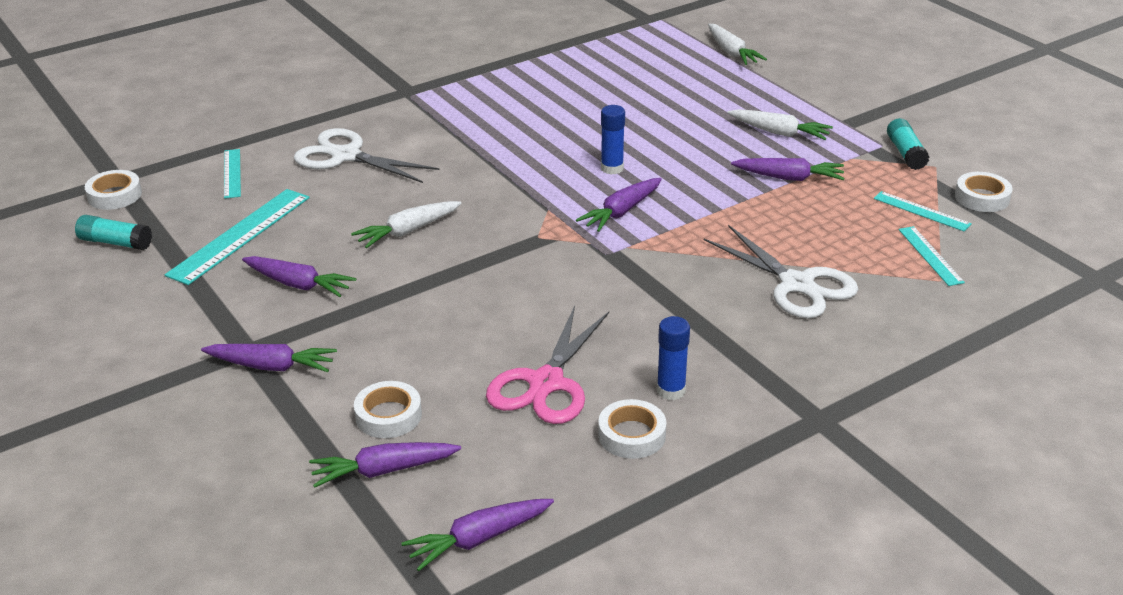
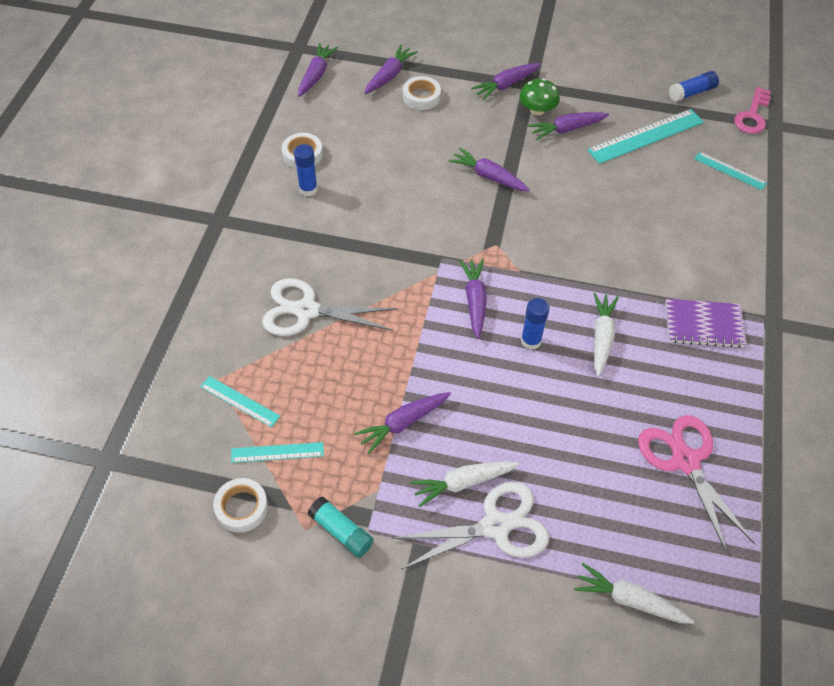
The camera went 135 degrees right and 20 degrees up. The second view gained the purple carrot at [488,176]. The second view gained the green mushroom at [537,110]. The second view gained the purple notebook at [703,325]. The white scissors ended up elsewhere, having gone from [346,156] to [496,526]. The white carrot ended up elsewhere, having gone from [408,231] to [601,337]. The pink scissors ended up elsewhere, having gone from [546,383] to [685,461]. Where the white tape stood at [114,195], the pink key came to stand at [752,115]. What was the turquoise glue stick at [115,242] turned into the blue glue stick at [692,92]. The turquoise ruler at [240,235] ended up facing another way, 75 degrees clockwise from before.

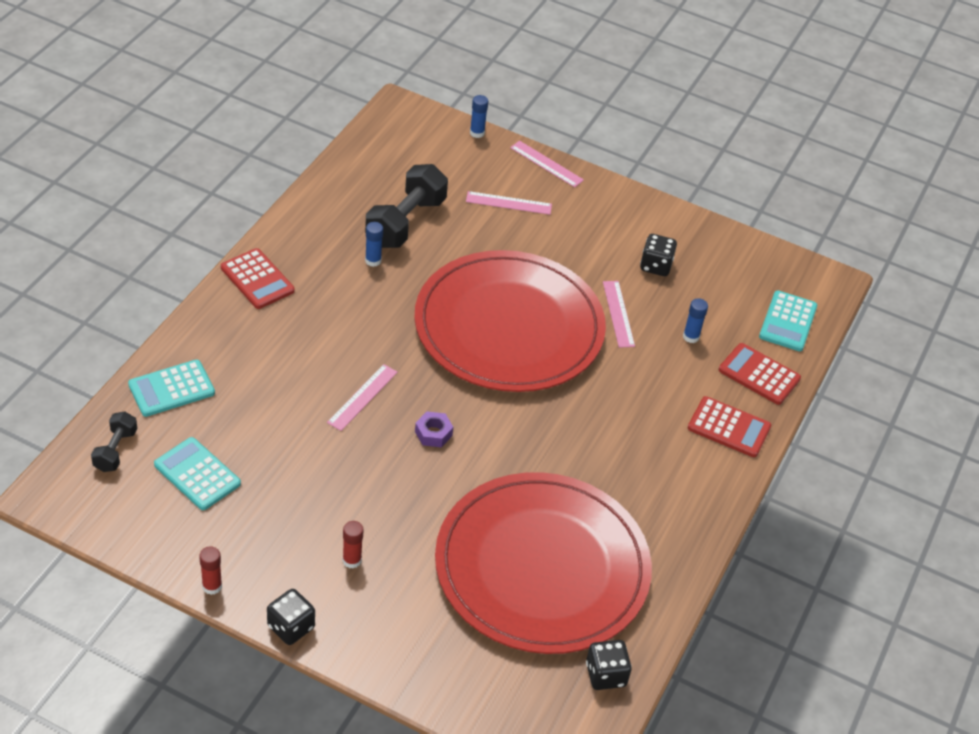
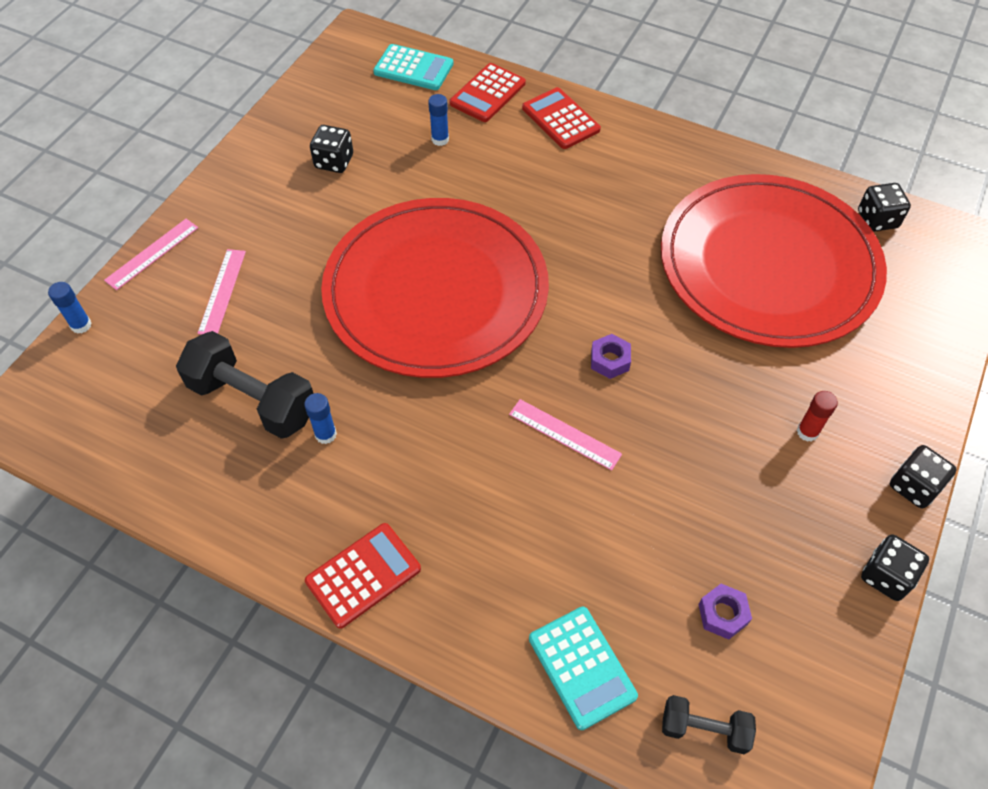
The camera went 85 degrees left and 10 degrees up. The second view lost the pink ruler at [618,314]. Where the turquoise calculator stood at [197,474], the purple nut came to stand at [722,614]. Where the red glue stick stood at [212,586], the black dice came to stand at [886,576]. The red calculator at [729,427] ended up facing another way, 60 degrees counterclockwise from before.

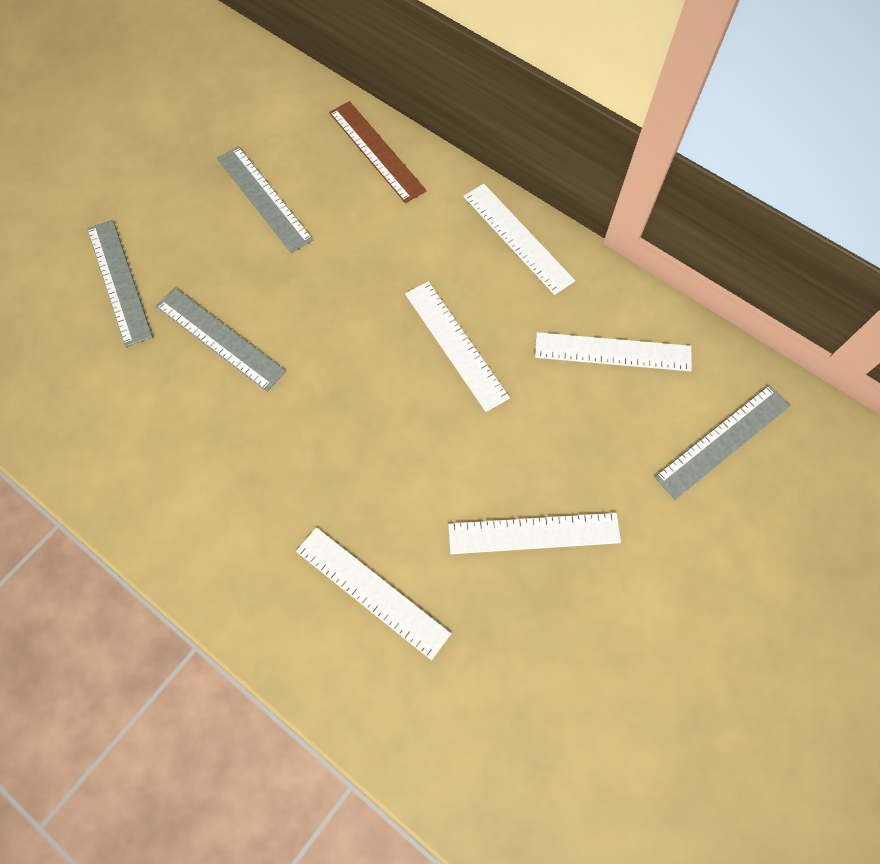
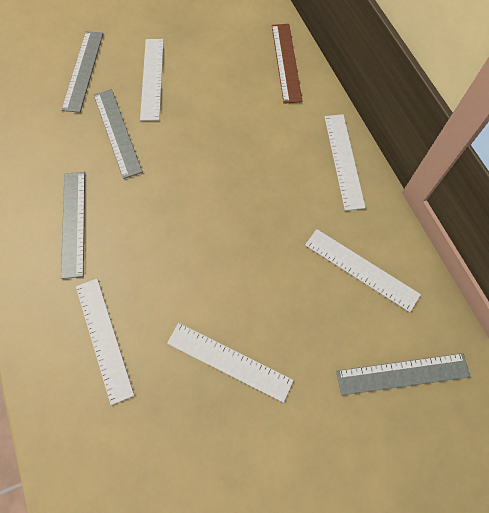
The camera went 30 degrees right and 0 degrees up. The grey ruler ended up elsewhere, having gone from [263,198] to [73,223]. The white ruler ended up elsewhere, having gone from [455,345] to [152,78].

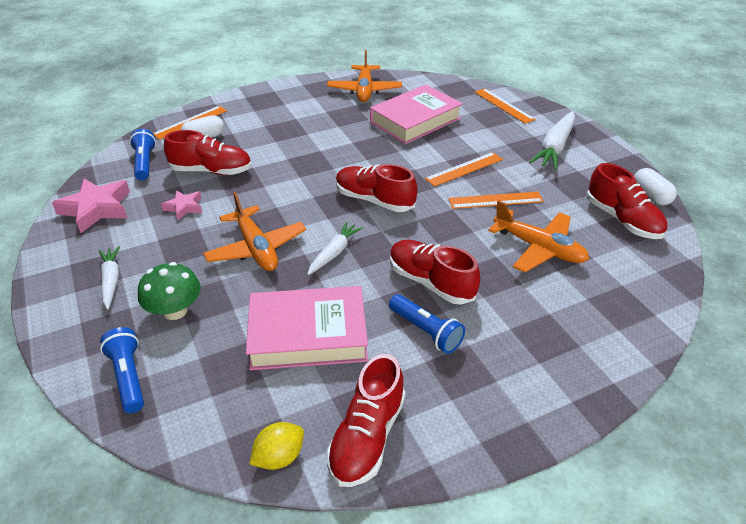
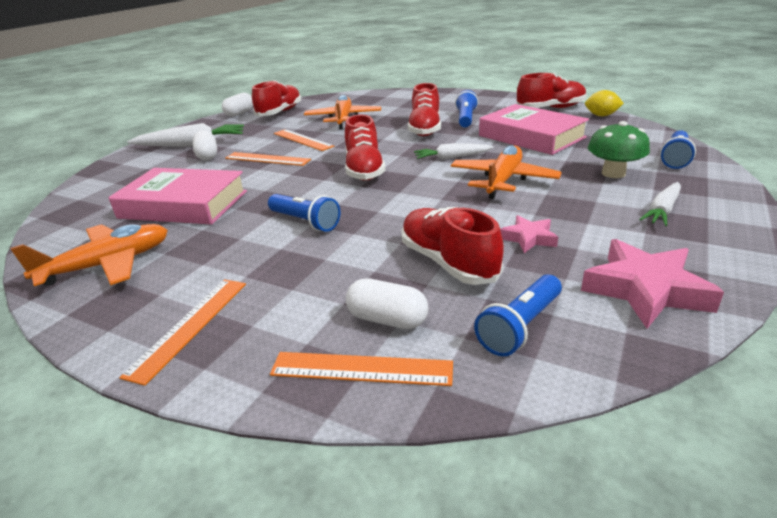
The camera went 125 degrees left and 10 degrees down. The second view gained the white capsule at [207,155]. The second view gained the blue flashlight at [305,222]. The orange ruler ended up elsewhere, having gone from [503,105] to [190,326].

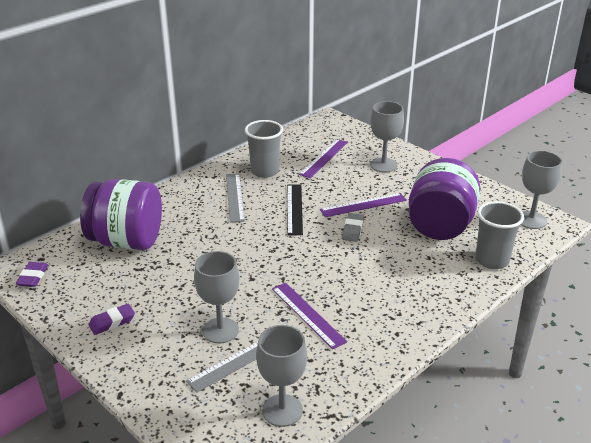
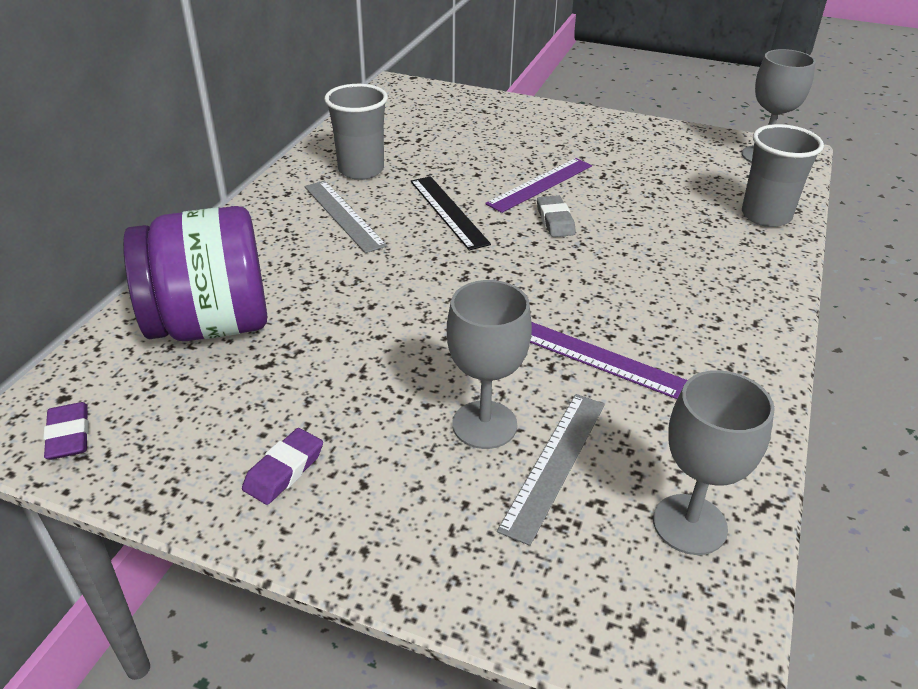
The camera went 25 degrees left and 5 degrees up. The second view lost the purple ruler at [324,158]. The second view lost the grey goblet at [383,165]. The second view lost the purple jar at [440,226].

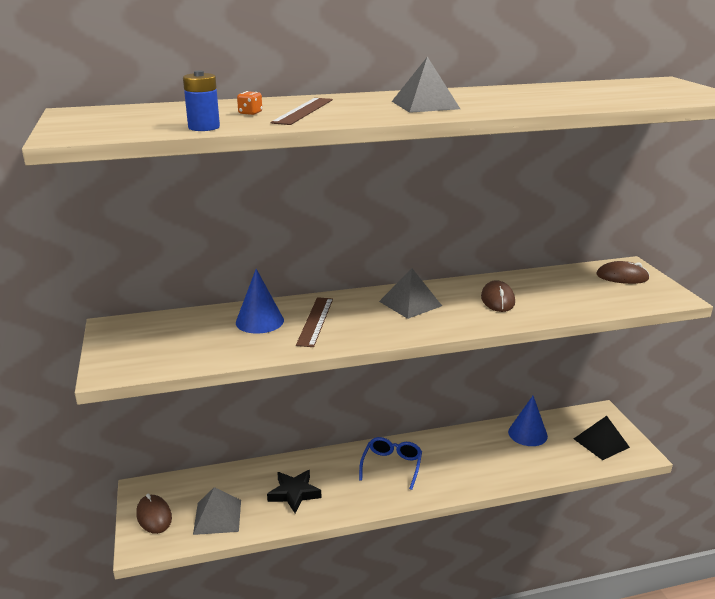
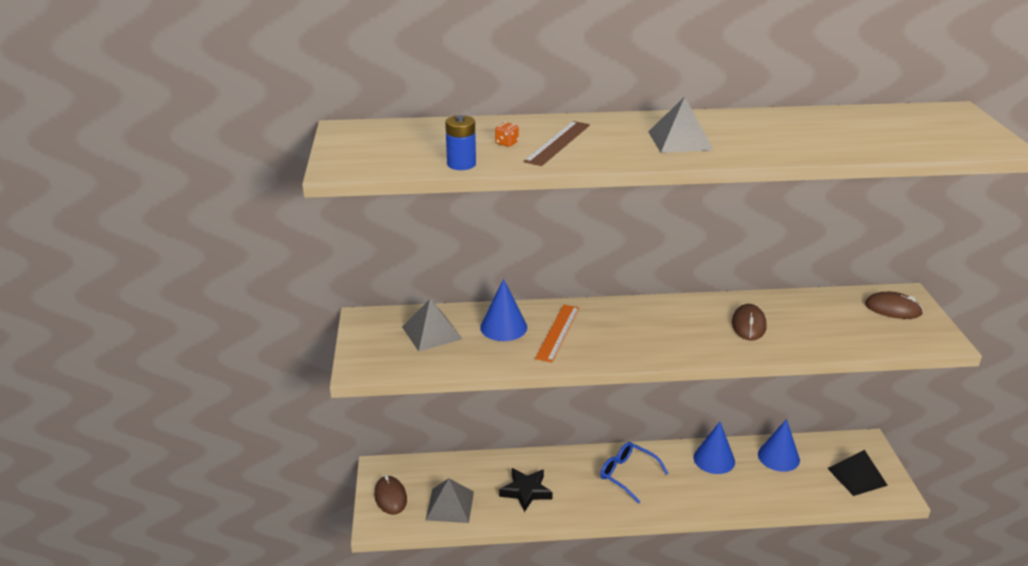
The camera went 10 degrees right and 5 degrees up. The second view gained the blue cone at [714,459]. The grey pyramid ended up elsewhere, having gone from [410,303] to [431,332]. What was the brown ruler at [315,321] turned into the orange ruler at [558,332]. The blue glasses at [391,466] ended up facing another way, 75 degrees counterclockwise from before.

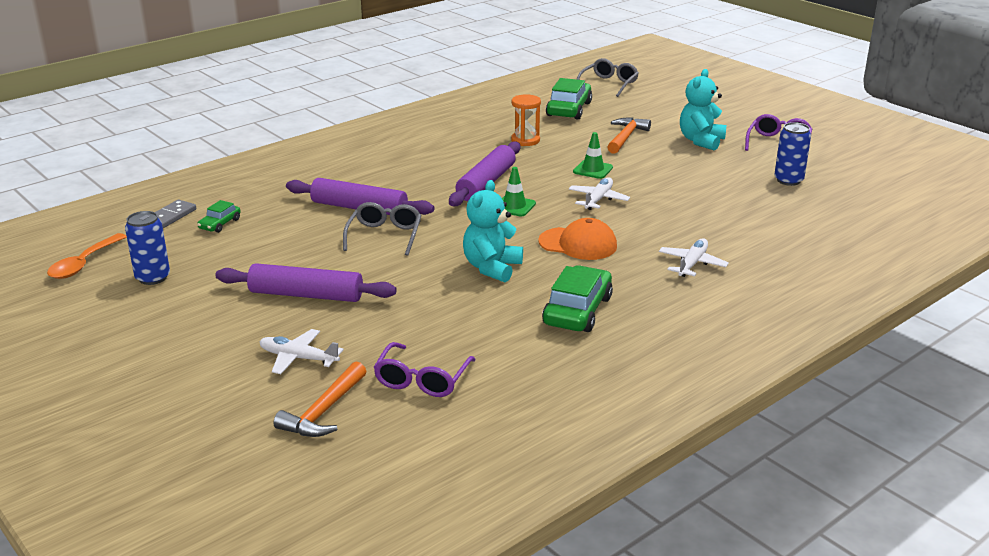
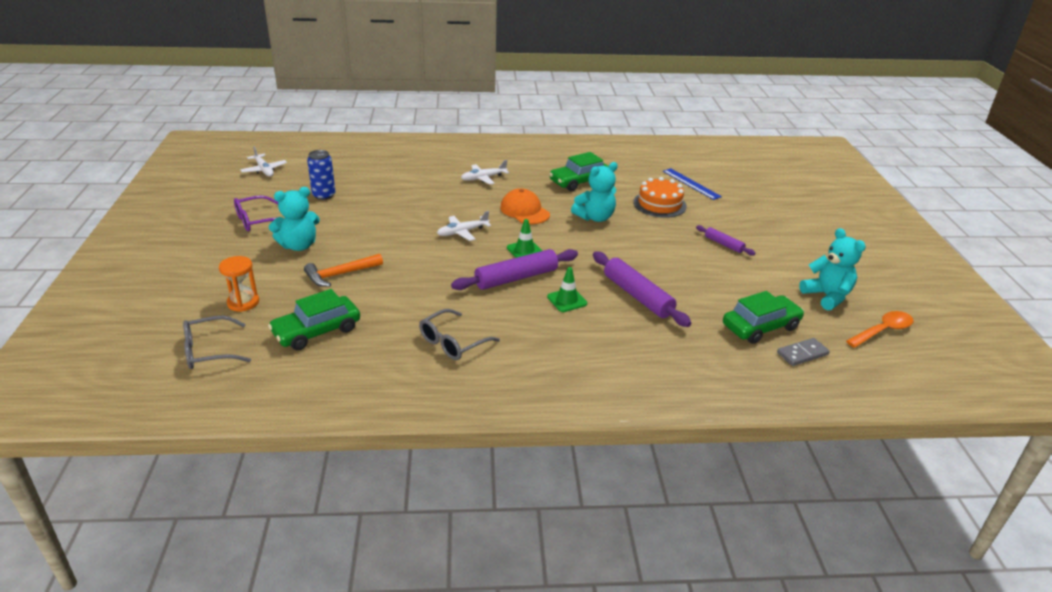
The camera went 145 degrees left and 5 degrees up. The second view lost the orange hammer at [324,411]. The second view gained the orange cake at [659,204]. The white plane ended up elsewhere, having gone from [299,358] to [264,170]. The grey glasses ended up elsewhere, having gone from [384,236] to [453,342]. The orange hourglass ended up elsewhere, having gone from [525,140] to [243,302]. The green traffic cone ended up elsewhere, having gone from [593,170] to [567,300]. Where the blue can stood at [153,278], the turquoise teddy bear came to stand at [827,296]. Where the purple glasses stood at [422,380], the blue ruler came to stand at [691,184]. The size of the green car at [220,224] changed by a factor of 1.89. The size of the purple rolling pin at [306,295] changed by a factor of 0.54.

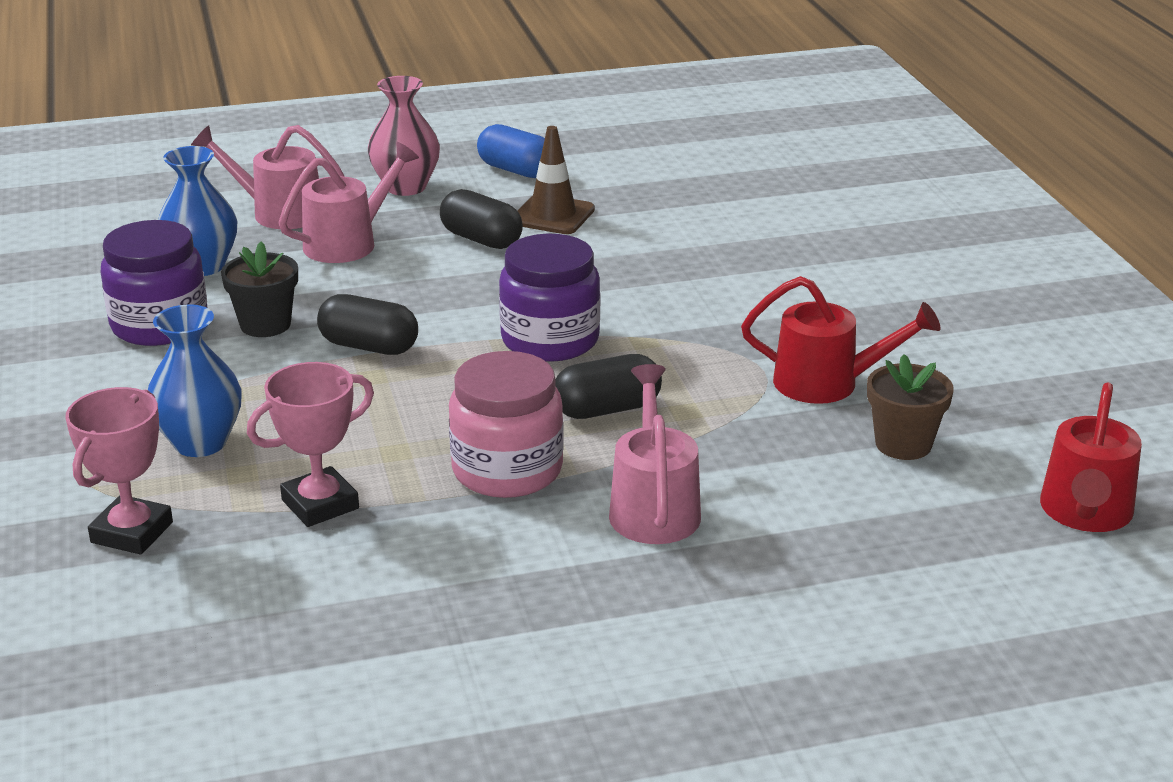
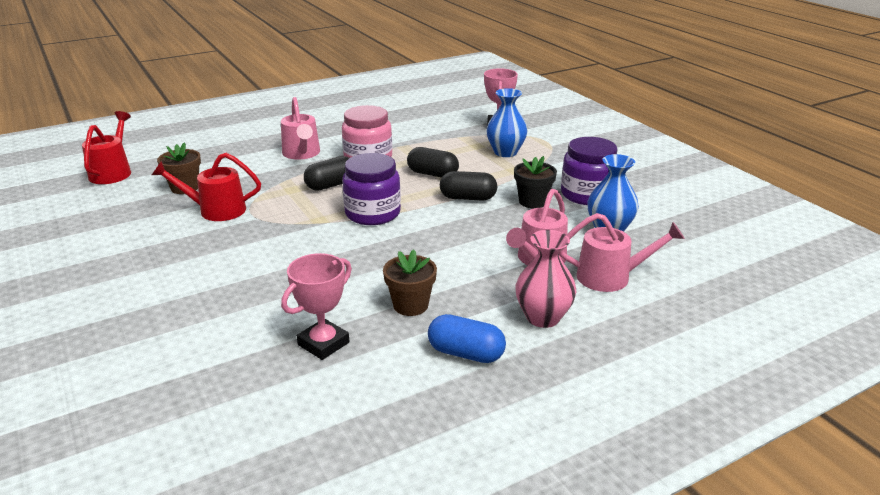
The camera went 165 degrees right and 0 degrees up. The pink trophy ended up elsewhere, having gone from [320,504] to [323,343]. The black capsule ended up elsewhere, having gone from [481,239] to [432,174]. Where the brown traffic cone stood at [553,215], the brown flower pot came to stand at [410,305].

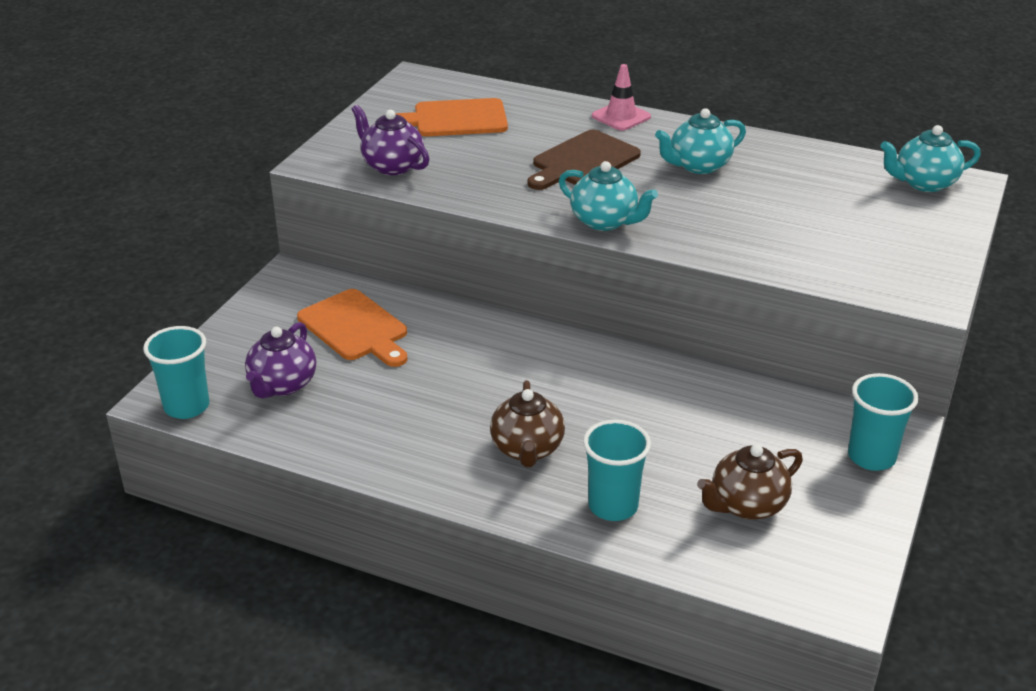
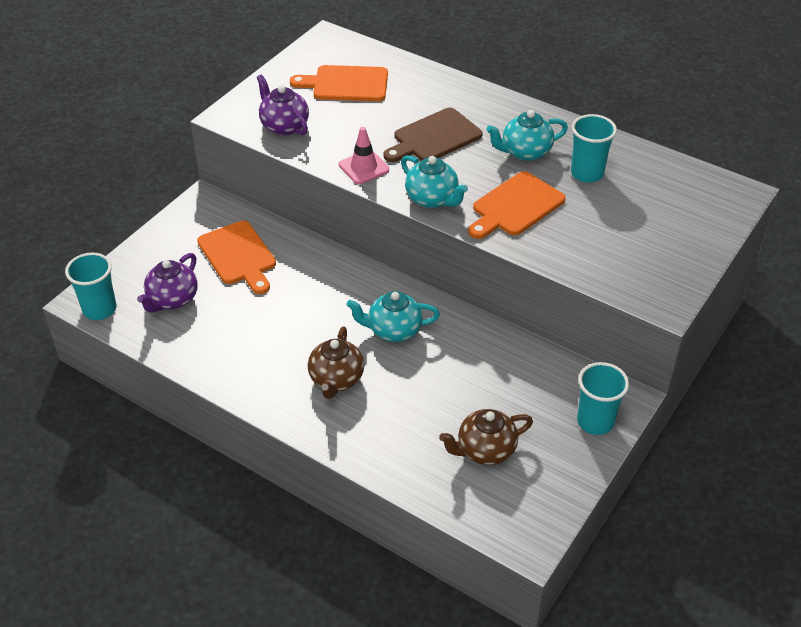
The camera went 10 degrees right and 10 degrees up. The second view gained the orange cutting board at [515,206]. The turquoise cup ended up elsewhere, having gone from [613,506] to [587,173]. The pink traffic cone ended up elsewhere, having gone from [621,116] to [363,167]. The turquoise teapot ended up elsewhere, having gone from [924,183] to [393,330].

